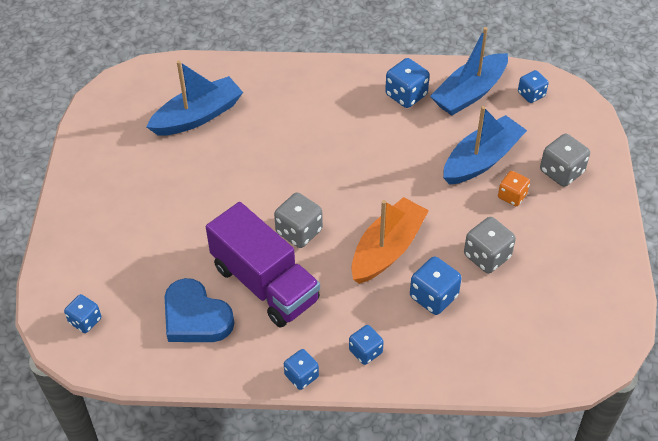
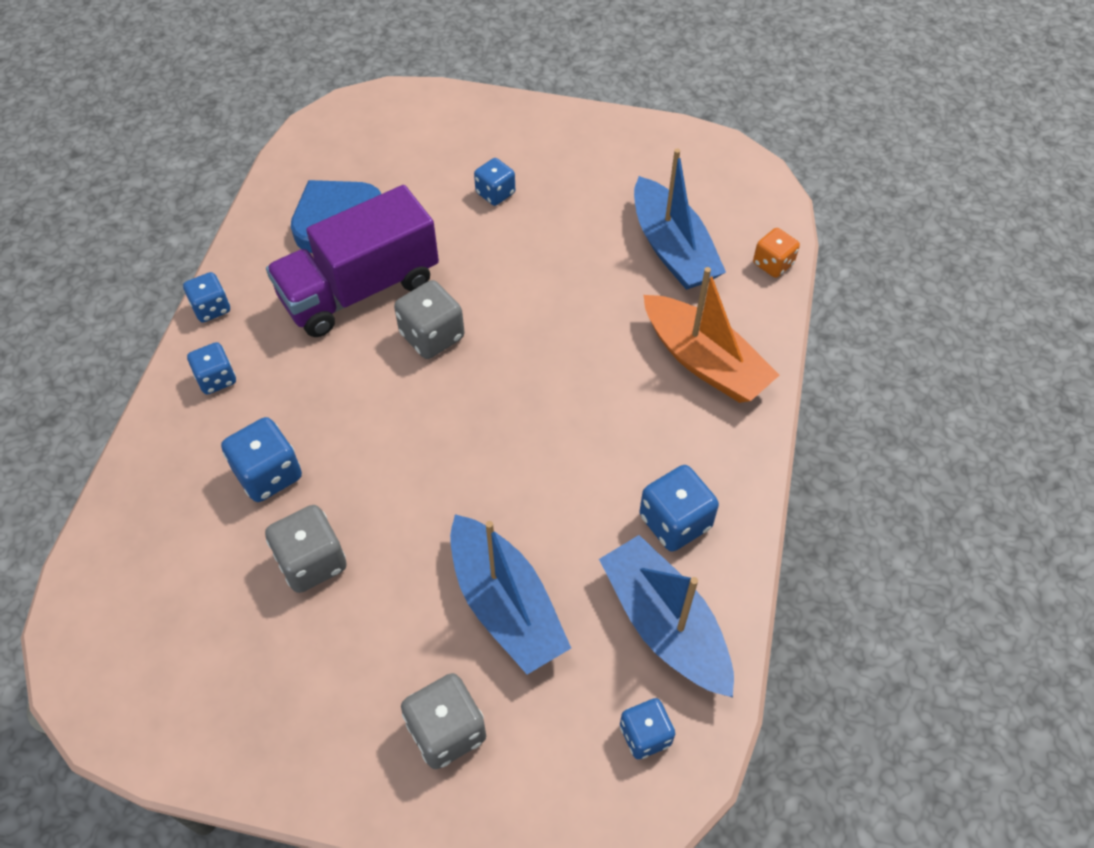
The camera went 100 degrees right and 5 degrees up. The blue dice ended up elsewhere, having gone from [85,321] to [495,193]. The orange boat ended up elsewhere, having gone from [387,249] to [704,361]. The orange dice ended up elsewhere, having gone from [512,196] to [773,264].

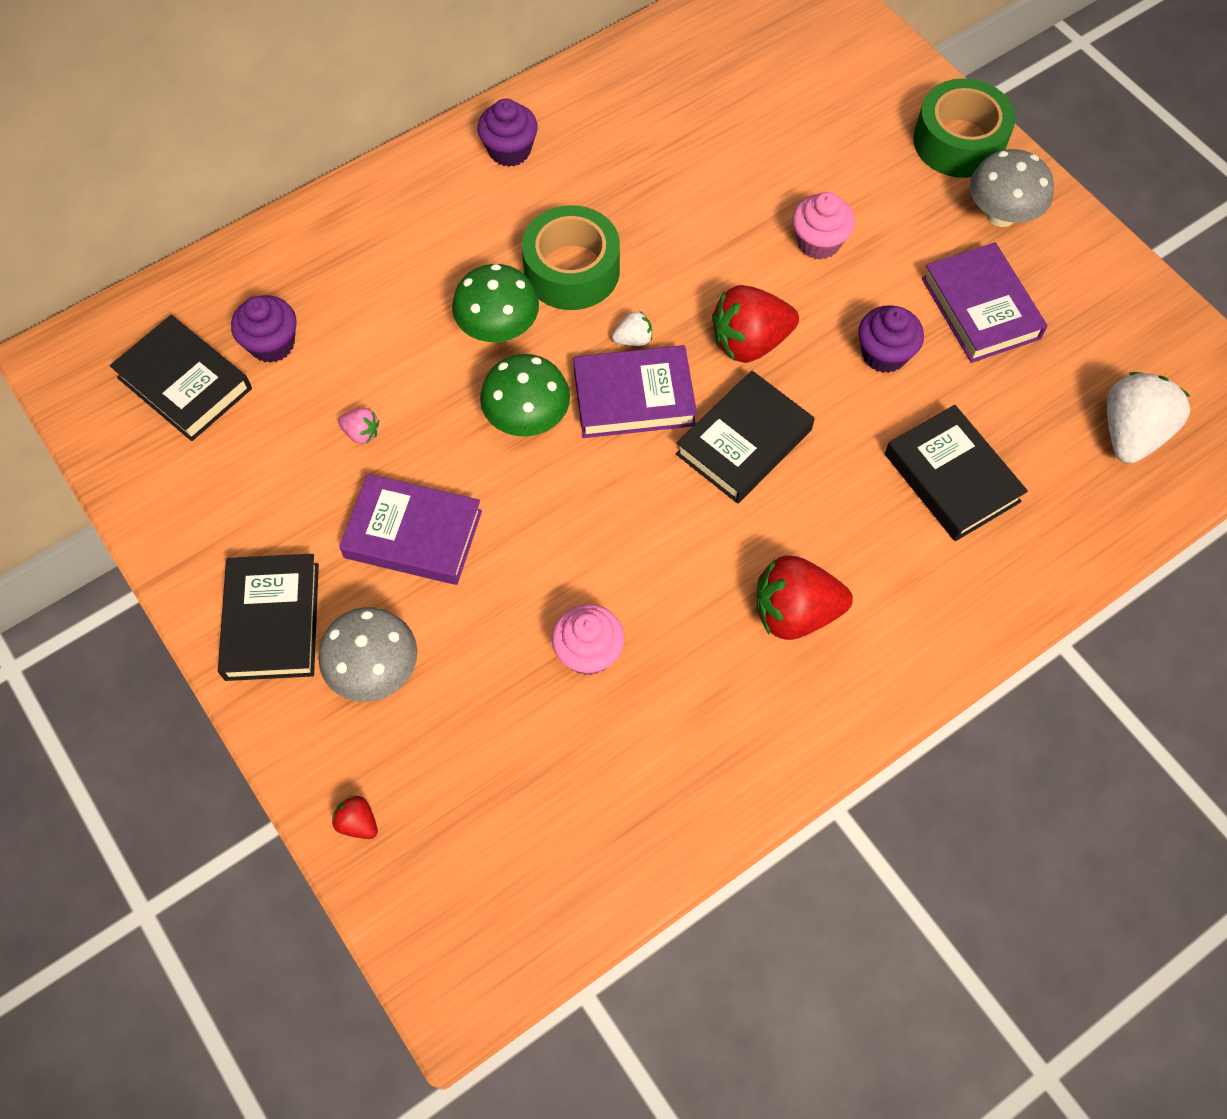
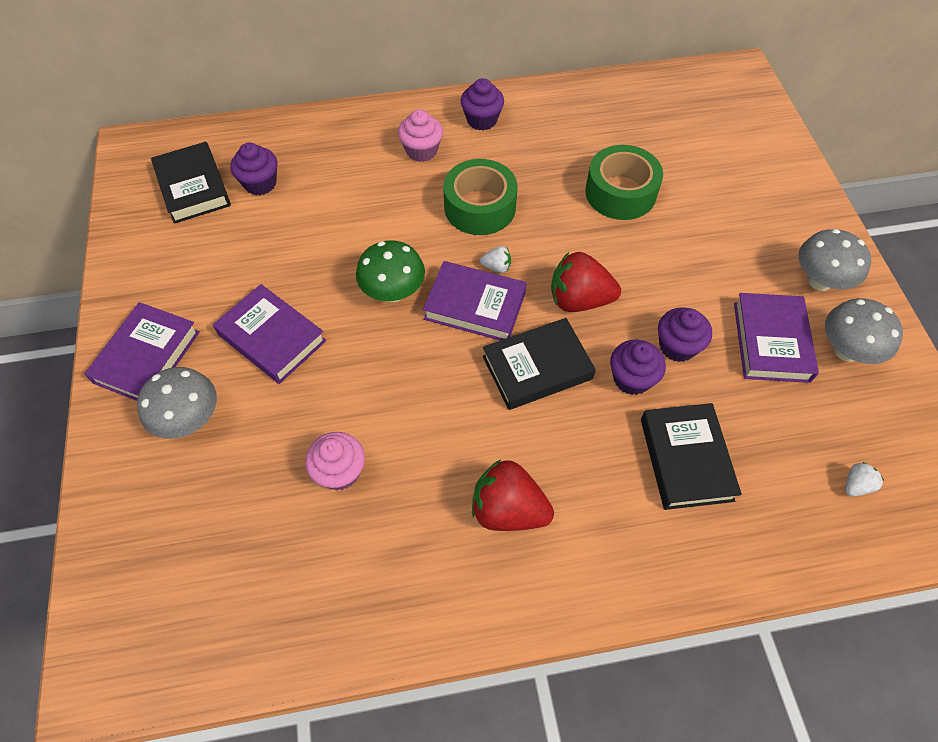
The camera went 25 degrees right and 5 degrees down. The second view lost the red strawberry at [358,822]. The second view lost the pink strawberry at [361,433]. The second view lost the green mushroom at [498,329]. The second view gained the purple cupcake at [632,378]. The second view gained the grey mushroom at [846,350]. The pink cupcake ended up elsewhere, having gone from [818,242] to [421,151]. The green tape ended up elsewhere, having gone from [958,142] to [620,193]. What was the black book at [272,621] turned into the purple book at [147,357]. The size of the white strawberry at [1131,433] changed by a factor of 0.47.

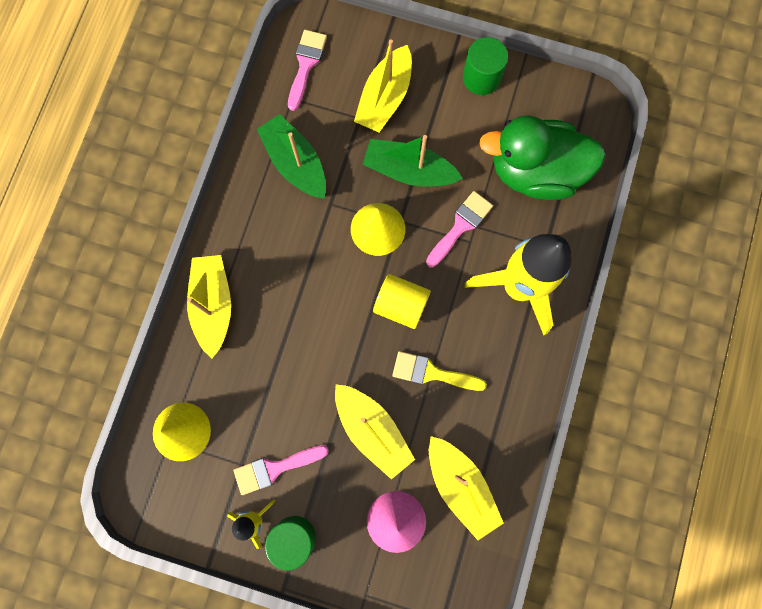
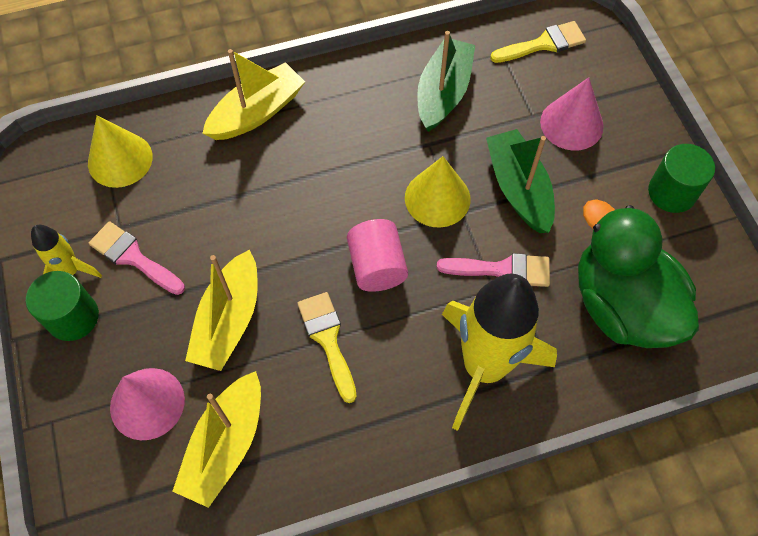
The camera went 55 degrees right and 15 degrees down. Where the yellow boat stood at [385,98], the pink cone came to stand at [571,124]. What was the pink brush at [306,65] turned into the yellow brush at [543,44]. What was the yellow cylinder at [401,305] turned into the pink cylinder at [377,266].

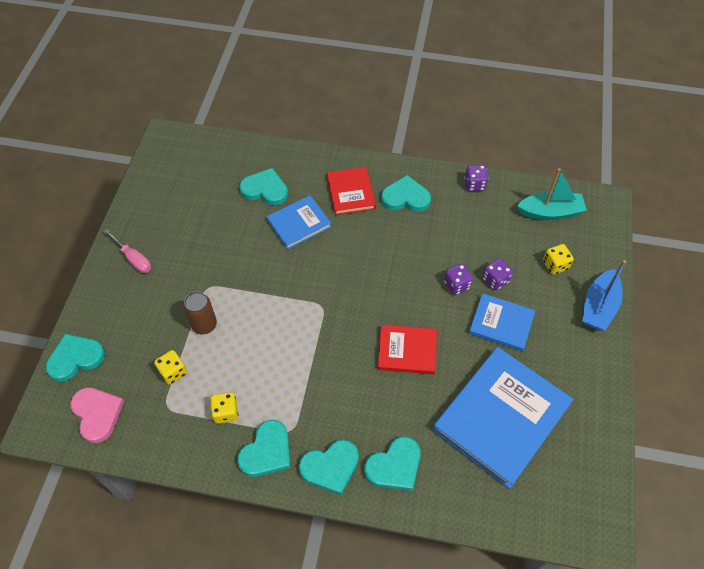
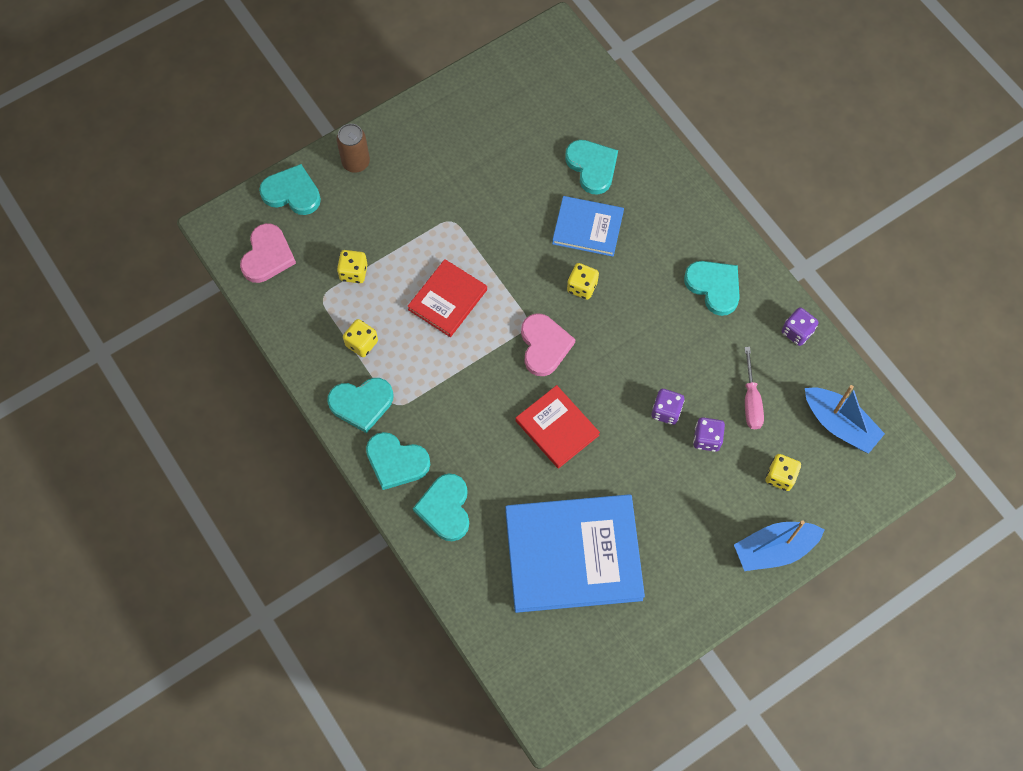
The camera went 45 degrees right and 10 degrees up. The second view lost the blue book at [501,324]. The second view gained the pink heart at [544,346]. The second view gained the yellow dice at [582,287]. The pink screwdriver ended up elsewhere, having gone from [133,259] to [751,401]. The brown can ended up elsewhere, having gone from [204,325] to [356,162]. The red book ended up elsewhere, having gone from [351,193] to [447,299]. What was the turquoise boat at [550,212] turned into the blue boat at [839,424]. The turquoise heart at [394,466] ended up facing another way, 75 degrees clockwise from before.

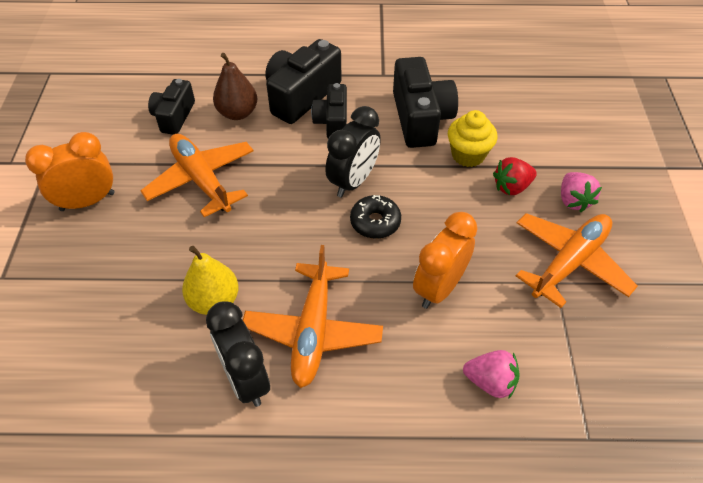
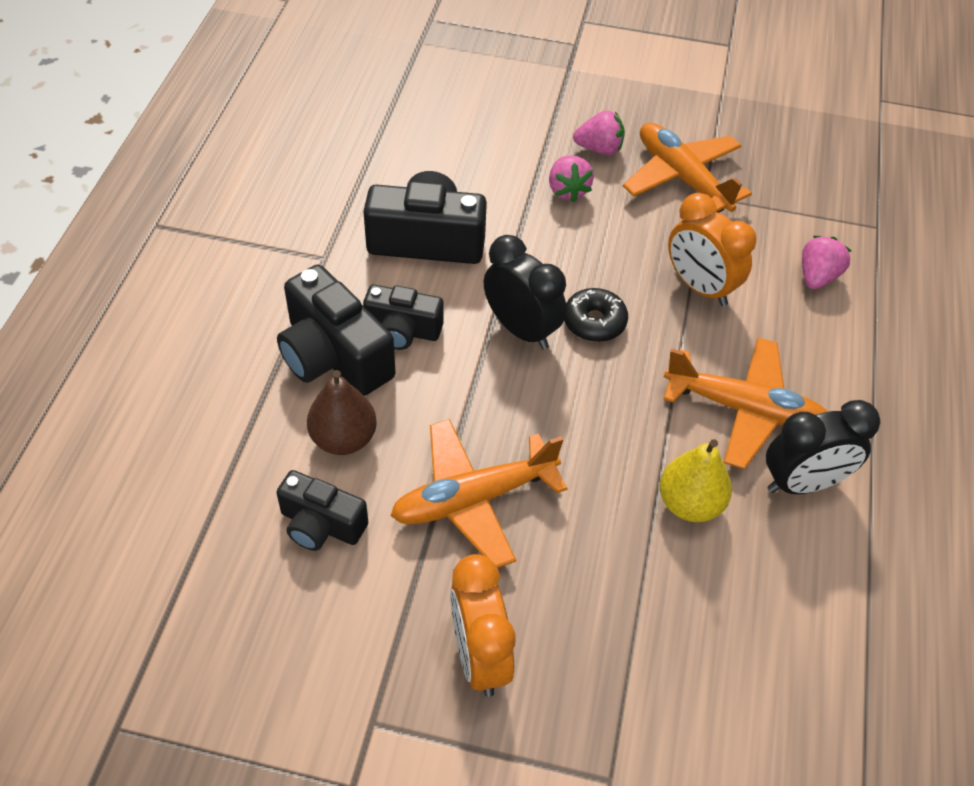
The camera went 80 degrees left and 0 degrees up. The second view lost the yellow cupcake at [468,155]. What was the red strawberry at [511,187] turned into the pink strawberry at [567,190].

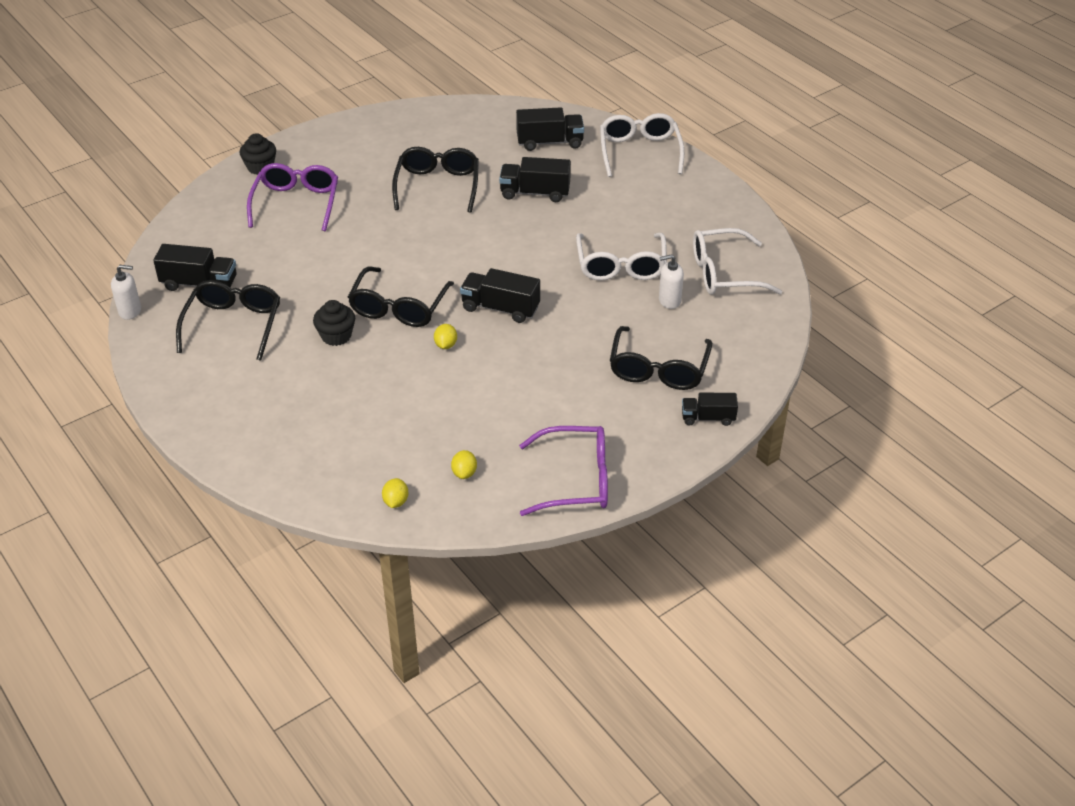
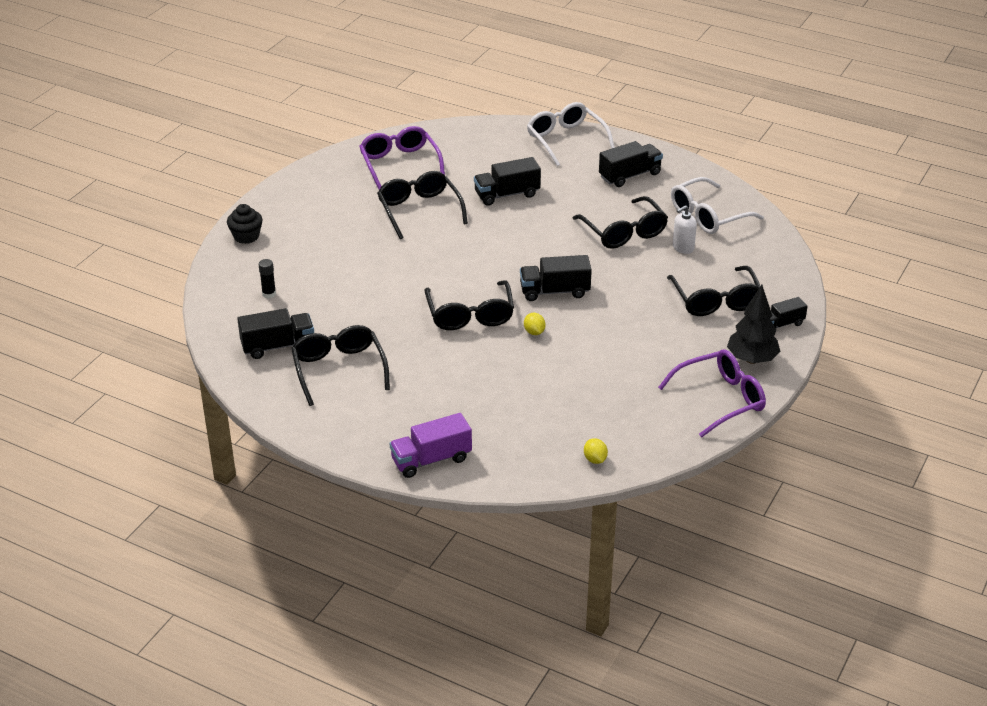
The camera went 25 degrees left and 5 degrees down. The second view lost the white soap dispenser at [130,311]. The second view lost the black cupcake at [336,336]. The second view lost the yellow lemon at [464,473]. The second view gained the black glue stick at [269,294]. The second view gained the purple truck at [431,459]. The second view gained the black tree at [752,359]. The purple glasses ended up elsewhere, having gone from [296,203] to [399,164]. The black truck ended up elsewhere, having gone from [550,142] to [630,175]. What was the white glasses at [621,266] turned into the black glasses at [624,232].

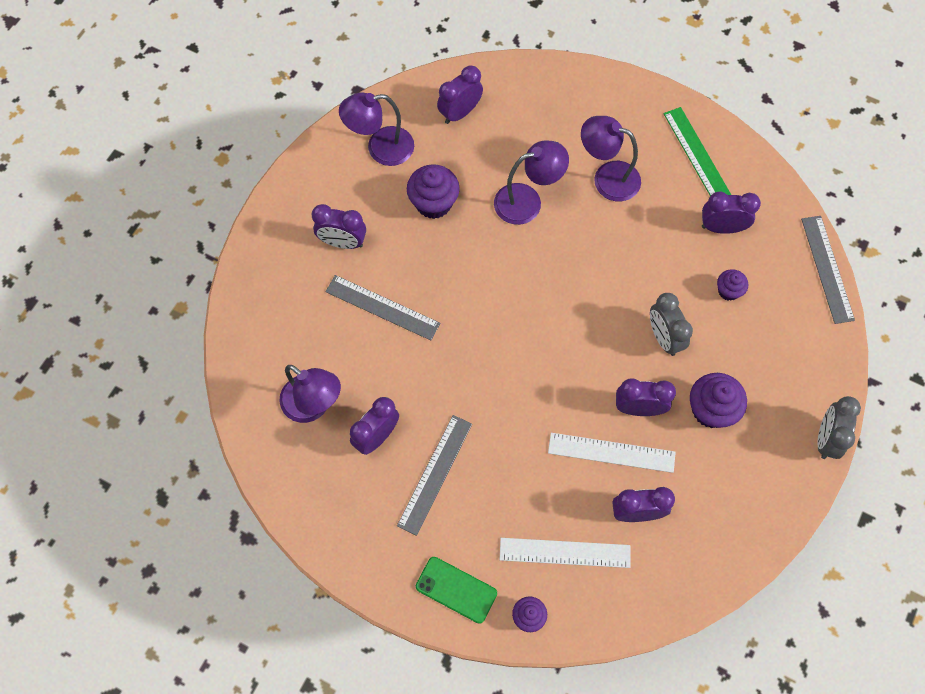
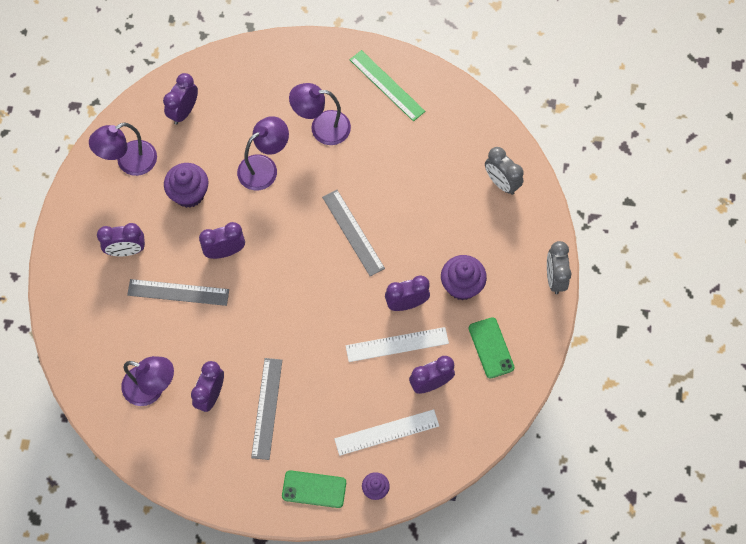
The camera went 20 degrees left and 0 degrees up. The second view lost the purple cupcake at [728,291]. The second view gained the green phone at [491,348]. The grey clock ended up elsewhere, having gone from [664,337] to [501,183]. The purple clock ended up elsewhere, having gone from [721,227] to [225,251]. The grey ruler ended up elsewhere, having gone from [827,269] to [353,232].

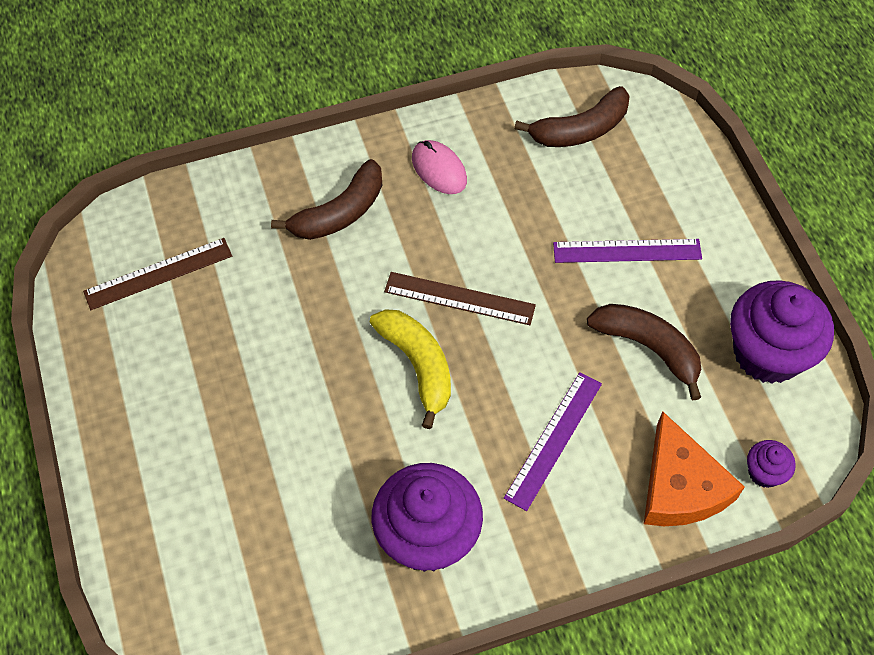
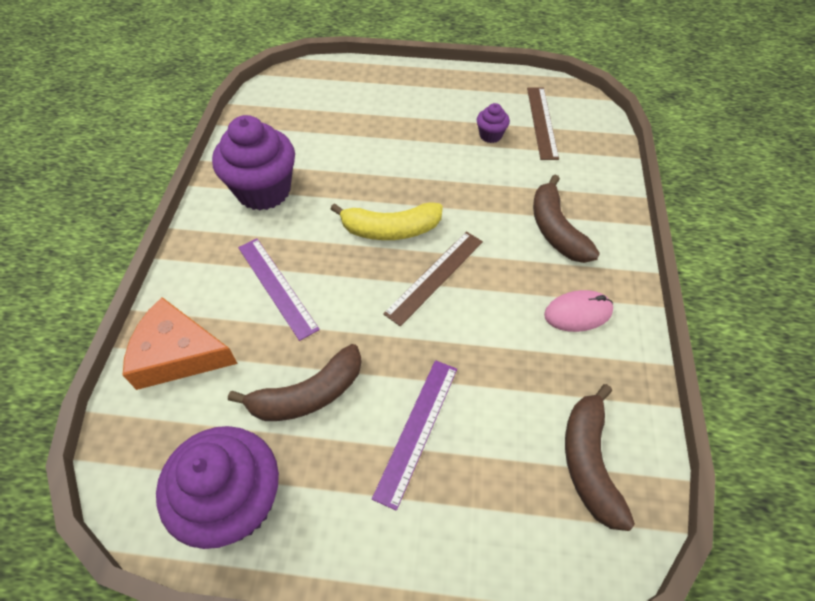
The camera went 115 degrees right and 5 degrees down. The purple cupcake ended up elsewhere, having gone from [764,472] to [490,135].

